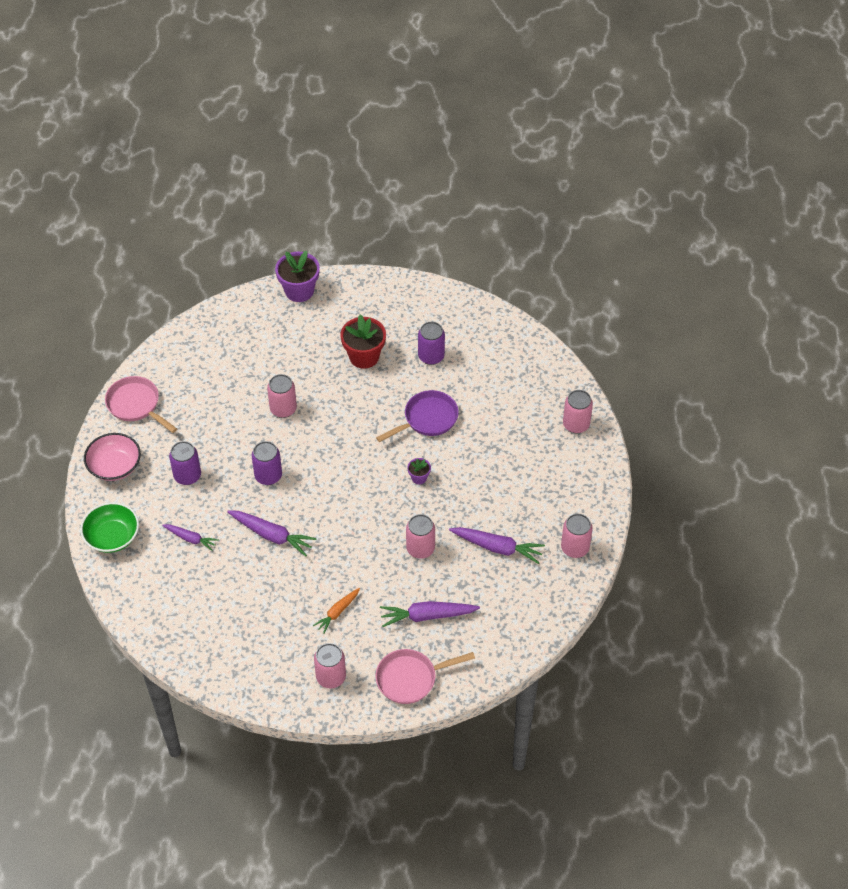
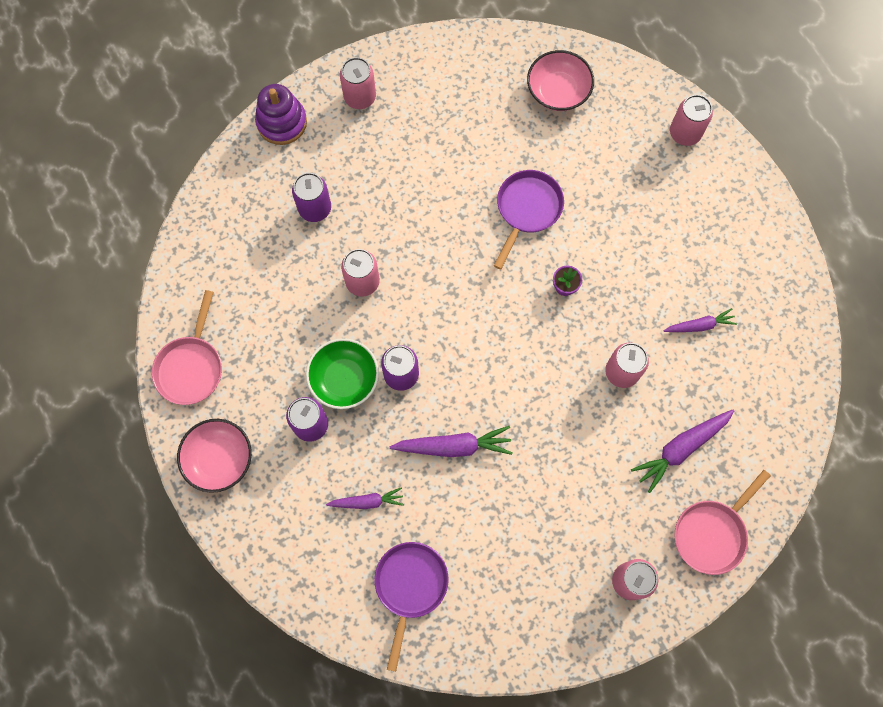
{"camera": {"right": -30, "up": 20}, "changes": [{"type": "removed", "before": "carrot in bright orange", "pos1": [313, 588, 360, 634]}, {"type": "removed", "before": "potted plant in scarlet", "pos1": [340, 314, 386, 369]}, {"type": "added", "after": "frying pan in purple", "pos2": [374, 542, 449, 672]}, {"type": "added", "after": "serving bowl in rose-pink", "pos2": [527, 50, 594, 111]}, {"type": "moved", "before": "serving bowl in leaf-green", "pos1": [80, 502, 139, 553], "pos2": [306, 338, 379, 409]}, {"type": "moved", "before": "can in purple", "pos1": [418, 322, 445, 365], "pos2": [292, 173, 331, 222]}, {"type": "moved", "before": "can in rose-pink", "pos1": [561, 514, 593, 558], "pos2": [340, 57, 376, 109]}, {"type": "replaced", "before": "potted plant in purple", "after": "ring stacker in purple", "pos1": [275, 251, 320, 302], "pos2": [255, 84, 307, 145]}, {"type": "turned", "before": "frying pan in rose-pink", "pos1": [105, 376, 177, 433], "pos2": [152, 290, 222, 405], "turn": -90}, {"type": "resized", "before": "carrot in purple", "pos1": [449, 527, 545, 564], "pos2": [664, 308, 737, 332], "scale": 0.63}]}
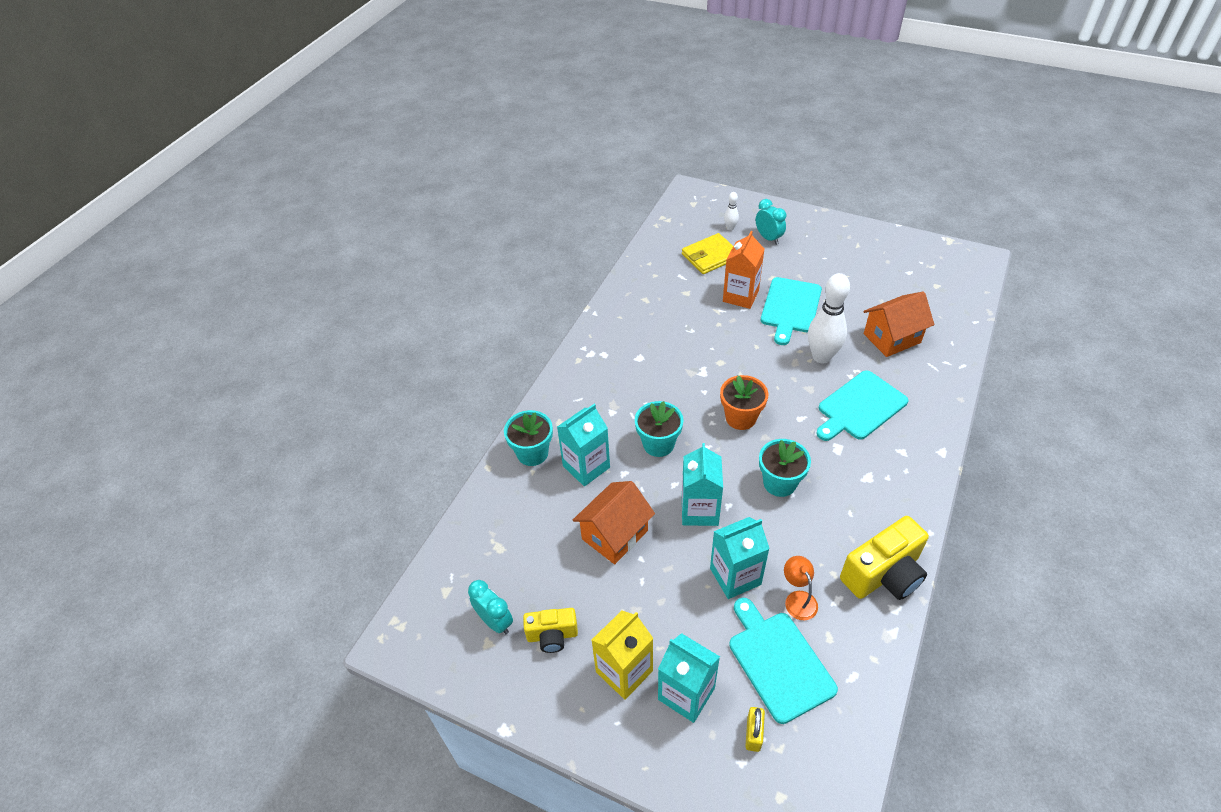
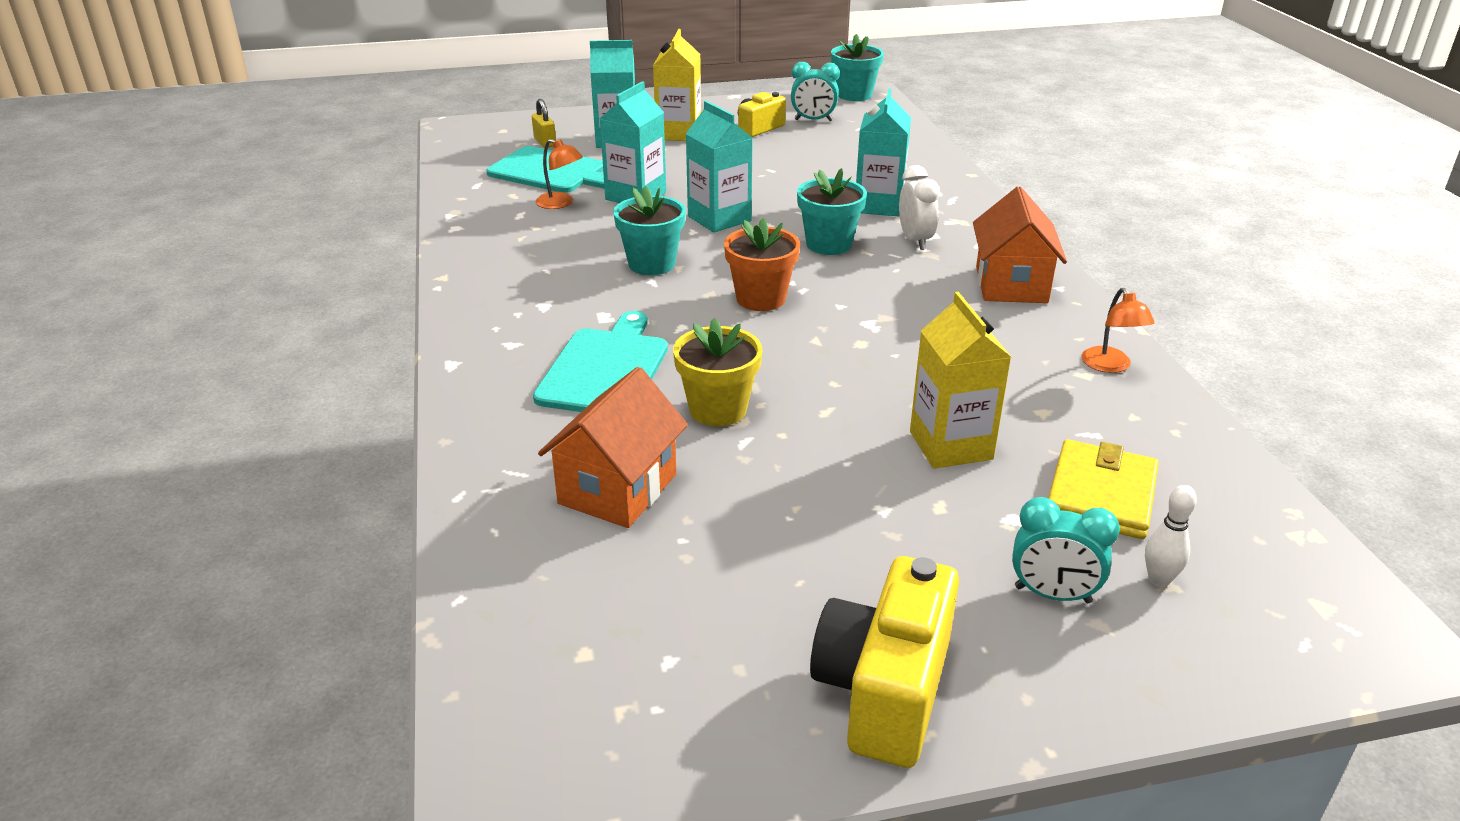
{"camera": {"right": 140, "up": -15}, "changes": [{"type": "removed", "before": "cutting board in teal", "pos1": [761, 277, 822, 345]}, {"type": "added", "after": "clock in pure white", "pos2": [899, 165, 940, 250]}, {"type": "added", "after": "lamp in bright orange", "pos2": [1082, 288, 1155, 373]}, {"type": "moved", "before": "potted plant in teal", "pos1": [504, 410, 553, 466], "pos2": [831, 34, 884, 101]}, {"type": "moved", "before": "toy house in bright orange", "pos1": [573, 481, 655, 564], "pos2": [973, 187, 1067, 303]}, {"type": "moved", "before": "camera in golden", "pos1": [840, 516, 929, 600], "pos2": [810, 556, 959, 768]}, {"type": "replaced", "before": "bowling pin in pure white", "after": "potted plant in golden", "pos1": [808, 273, 850, 363], "pos2": [673, 318, 762, 426]}, {"type": "recoloured", "before": "juice carton in bright orange", "after": "juice carton in golden", "pos1": [723, 231, 765, 309], "pos2": [910, 292, 1011, 469]}]}
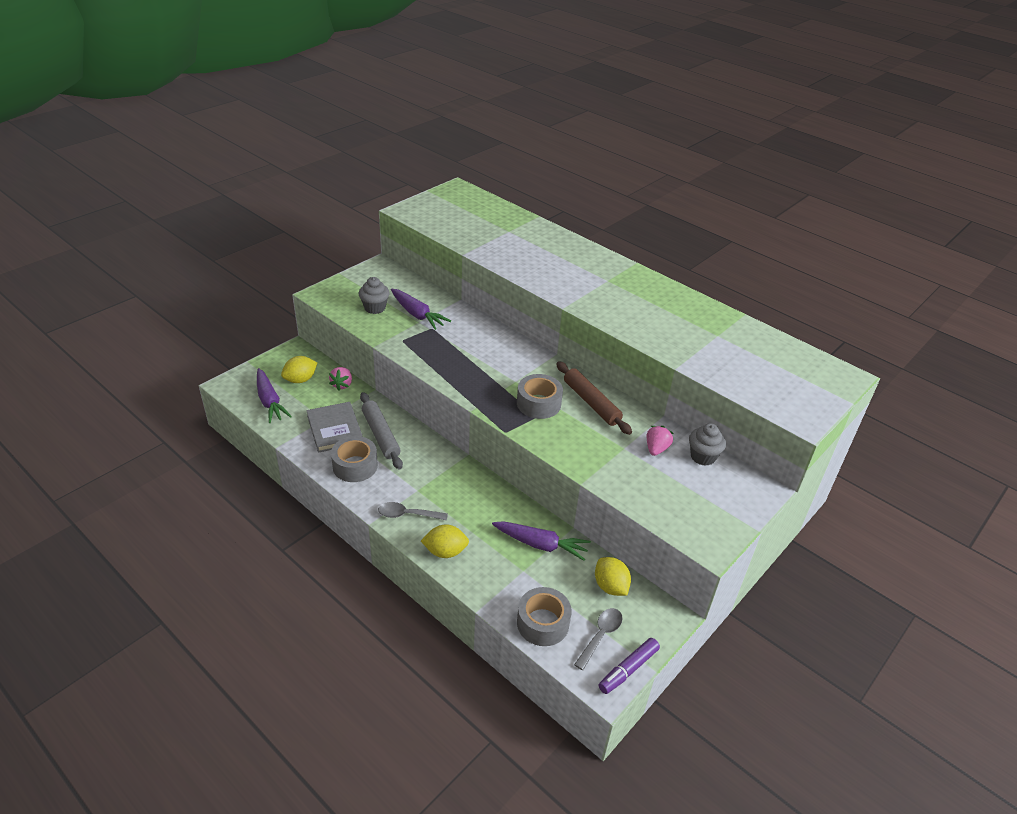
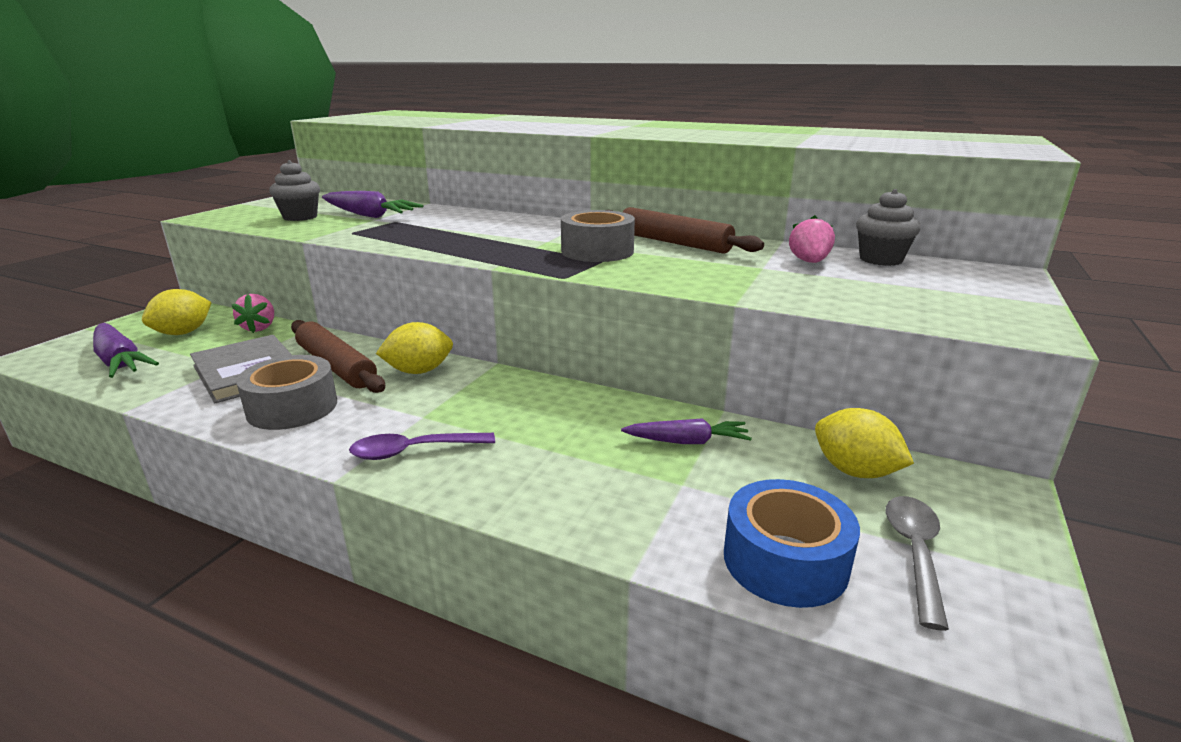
{"camera": {"right": -15, "up": -15}, "changes": [{"type": "removed", "before": "marker pen in purple", "pos1": [599, 638, 660, 694]}, {"type": "moved", "before": "citrus fruit in golden", "pos1": [421, 524, 469, 558], "pos2": [376, 322, 453, 374]}, {"type": "recoloured", "before": "pastry roller in ash-grey", "after": "pastry roller in russet", "pos1": [360, 392, 403, 470], "pos2": [291, 320, 385, 393]}, {"type": "recoloured", "before": "teaspoon in ash-grey", "after": "teaspoon in purple", "pos1": [378, 502, 448, 520], "pos2": [349, 433, 495, 460]}, {"type": "recoloured", "before": "tape in ash-grey", "after": "tape in royal blue", "pos1": [517, 587, 572, 646], "pos2": [724, 479, 860, 608]}, {"type": "resized", "before": "carrot in purple", "pos1": [492, 521, 591, 561], "pos2": [621, 418, 752, 444], "scale": 0.66}]}
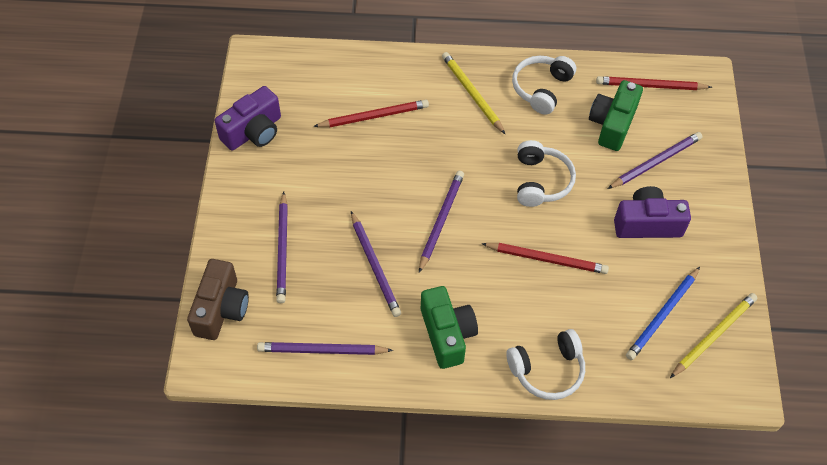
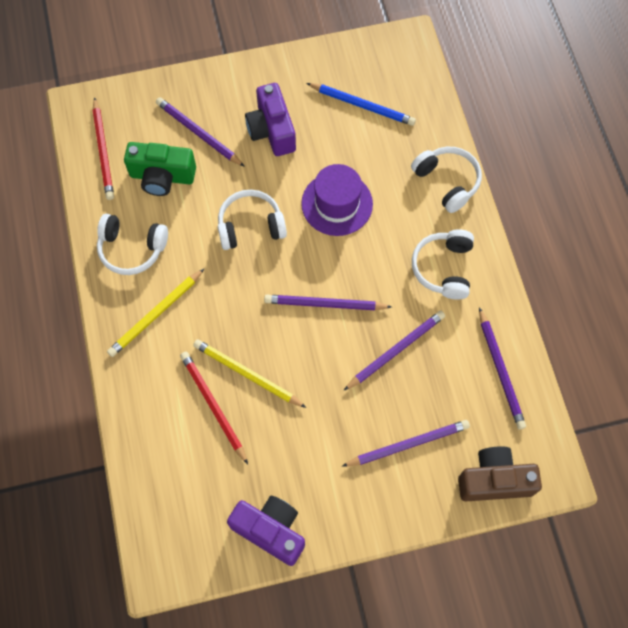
{"camera": {"right": -105, "up": 10}, "changes": [{"type": "moved", "before": "lead pencil in golden", "pos1": [670, 293, 757, 378], "pos2": [193, 339, 307, 408]}, {"type": "replaced", "before": "camera in leaf-green", "after": "headset in pure white", "pos1": [421, 286, 478, 369], "pos2": [412, 229, 474, 300]}, {"type": "replaced", "before": "lead pencil in scarlet", "after": "tall hat in purple", "pos1": [481, 243, 609, 274], "pos2": [301, 164, 373, 236]}]}
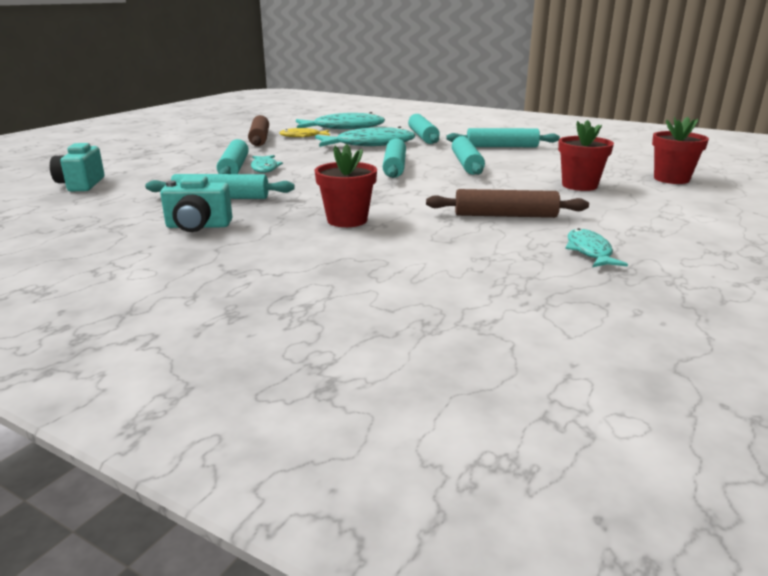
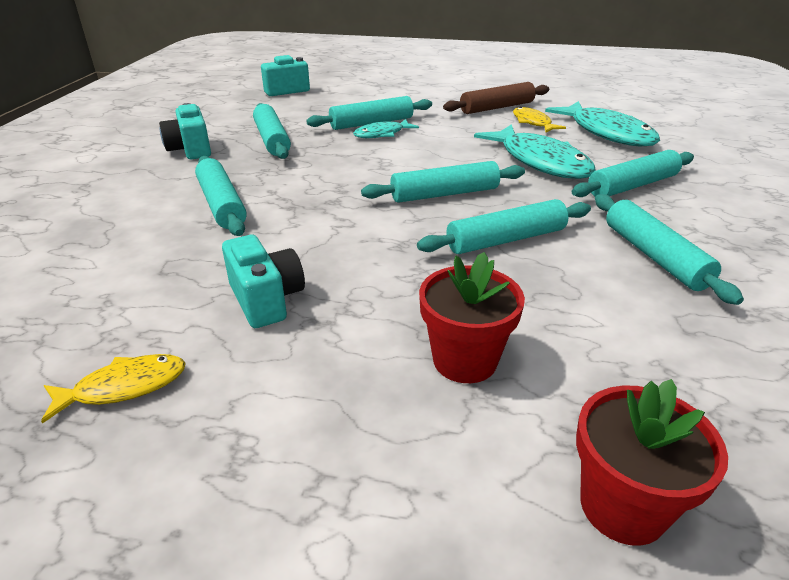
{"camera": {"right": 70, "up": 10}, "changes": [{"type": "replaced", "before": "potted plant in scarlet", "after": "pastry roller in teal", "pos1": [315, 144, 377, 227], "pos2": [195, 156, 247, 236]}, {"type": "replaced", "before": "pastry roller in russet", "after": "camera in teal", "pos1": [426, 189, 589, 218], "pos2": [222, 235, 305, 328]}, {"type": "recoloured", "before": "toy fish in teal", "after": "toy fish in golden", "pos1": [565, 228, 628, 267], "pos2": [41, 354, 186, 424]}]}
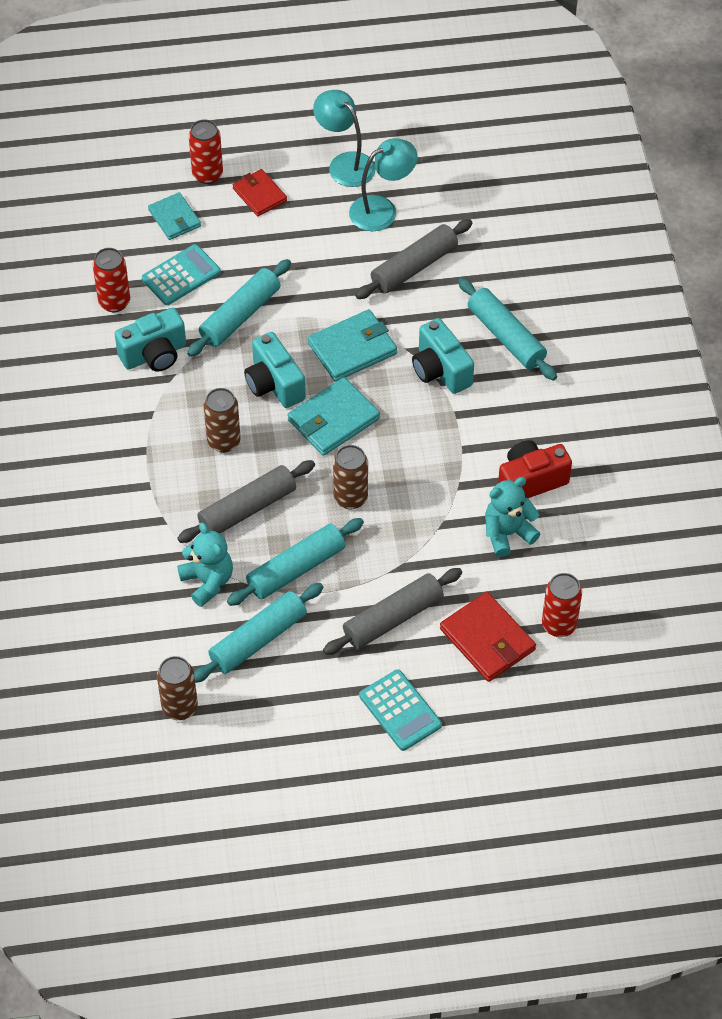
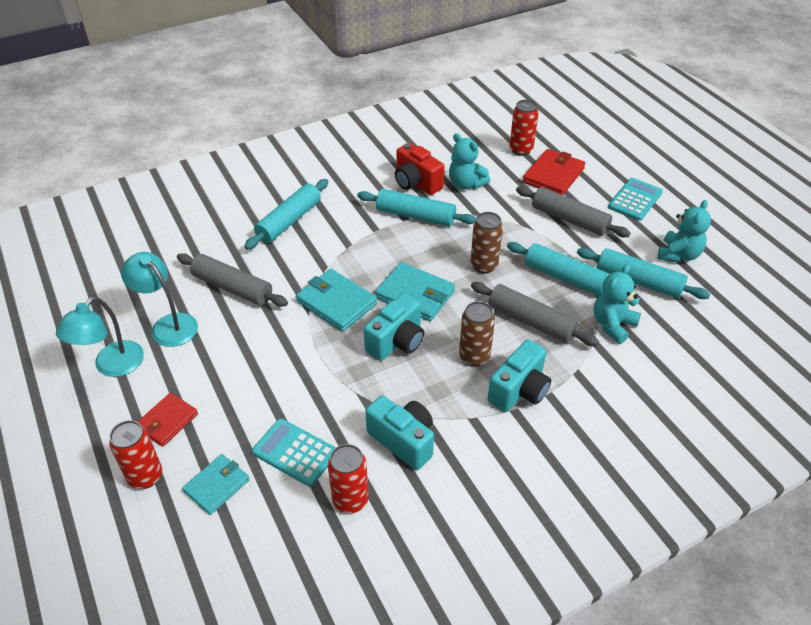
{"camera": {"right": -110, "up": -10}, "changes": [{"type": "removed", "before": "can in russet", "pos1": [157, 656, 198, 720]}, {"type": "added", "after": "teddy bear in teal", "pos2": [657, 200, 711, 263]}, {"type": "moved", "before": "pastry roller in teal", "pos1": [187, 259, 291, 357], "pos2": [357, 189, 476, 226]}, {"type": "moved", "before": "camera in teal", "pos1": [412, 318, 474, 394], "pos2": [488, 339, 551, 412]}]}
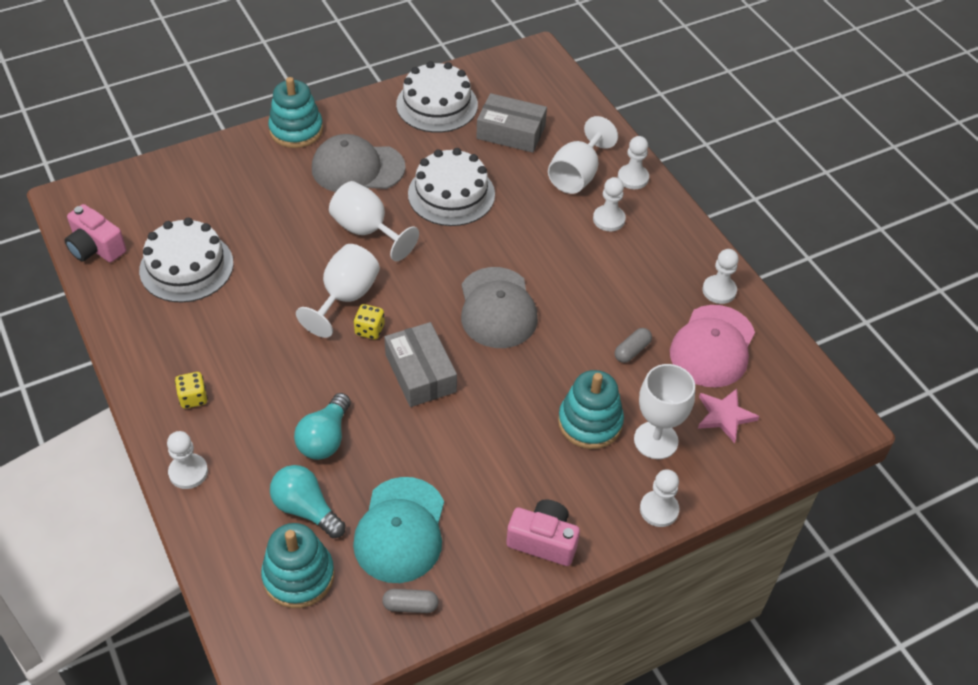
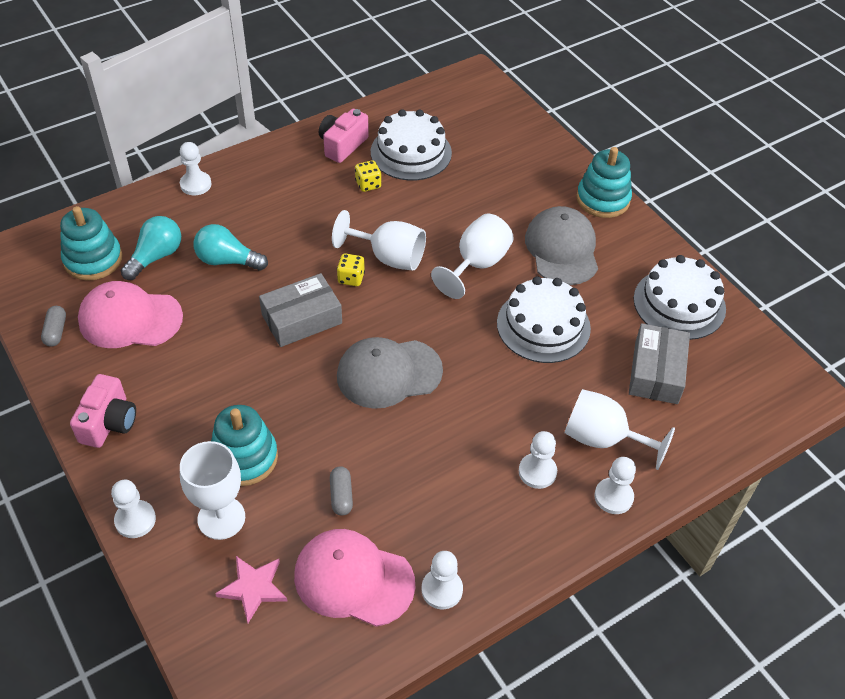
{"camera": {"right": 85, "up": 0}, "changes": [{"type": "moved", "before": "camera in rose-pink", "pos1": [65, 204, 126, 262], "pos2": [319, 109, 369, 163]}, {"type": "moved", "before": "game die in golden", "pos1": [175, 372, 208, 409], "pos2": [355, 160, 382, 192]}, {"type": "recoloured", "before": "baseball cap in teal", "after": "baseball cap in rose-pink", "pos1": [353, 477, 444, 583], "pos2": [78, 281, 183, 348]}, {"type": "turned", "before": "pill in ash-grey", "pos1": [615, 328, 652, 363], "pos2": [330, 466, 353, 516], "turn": 45}]}
